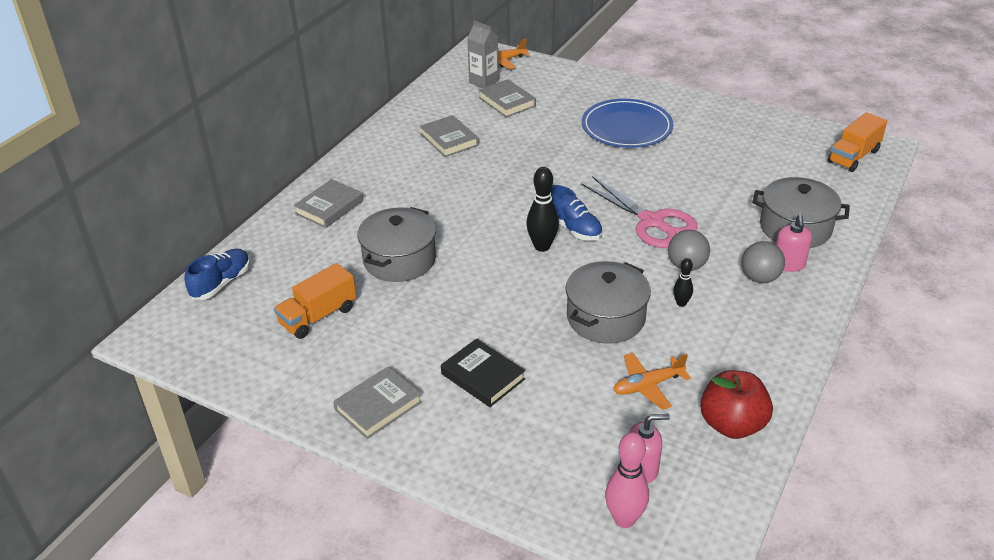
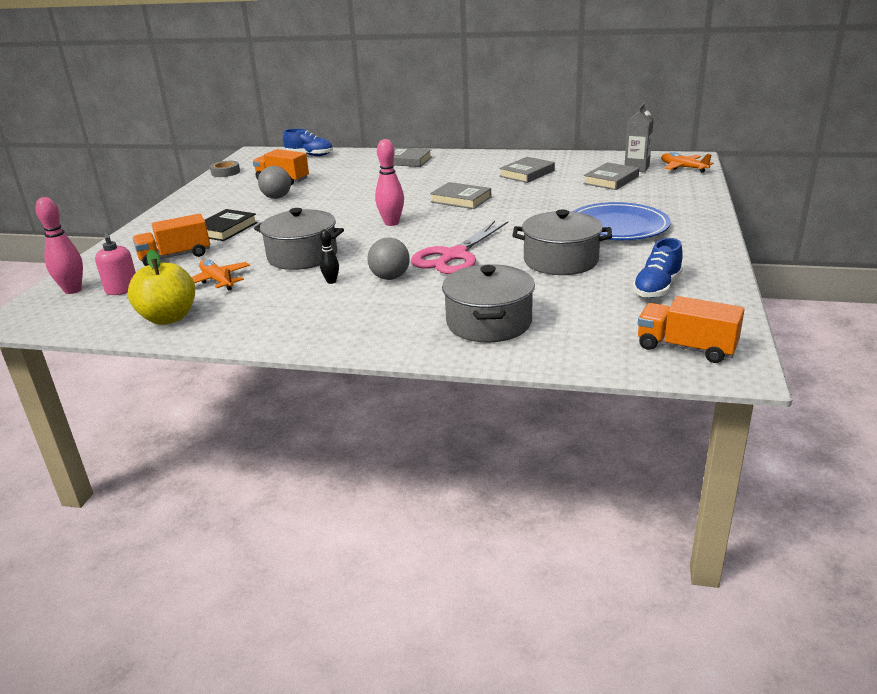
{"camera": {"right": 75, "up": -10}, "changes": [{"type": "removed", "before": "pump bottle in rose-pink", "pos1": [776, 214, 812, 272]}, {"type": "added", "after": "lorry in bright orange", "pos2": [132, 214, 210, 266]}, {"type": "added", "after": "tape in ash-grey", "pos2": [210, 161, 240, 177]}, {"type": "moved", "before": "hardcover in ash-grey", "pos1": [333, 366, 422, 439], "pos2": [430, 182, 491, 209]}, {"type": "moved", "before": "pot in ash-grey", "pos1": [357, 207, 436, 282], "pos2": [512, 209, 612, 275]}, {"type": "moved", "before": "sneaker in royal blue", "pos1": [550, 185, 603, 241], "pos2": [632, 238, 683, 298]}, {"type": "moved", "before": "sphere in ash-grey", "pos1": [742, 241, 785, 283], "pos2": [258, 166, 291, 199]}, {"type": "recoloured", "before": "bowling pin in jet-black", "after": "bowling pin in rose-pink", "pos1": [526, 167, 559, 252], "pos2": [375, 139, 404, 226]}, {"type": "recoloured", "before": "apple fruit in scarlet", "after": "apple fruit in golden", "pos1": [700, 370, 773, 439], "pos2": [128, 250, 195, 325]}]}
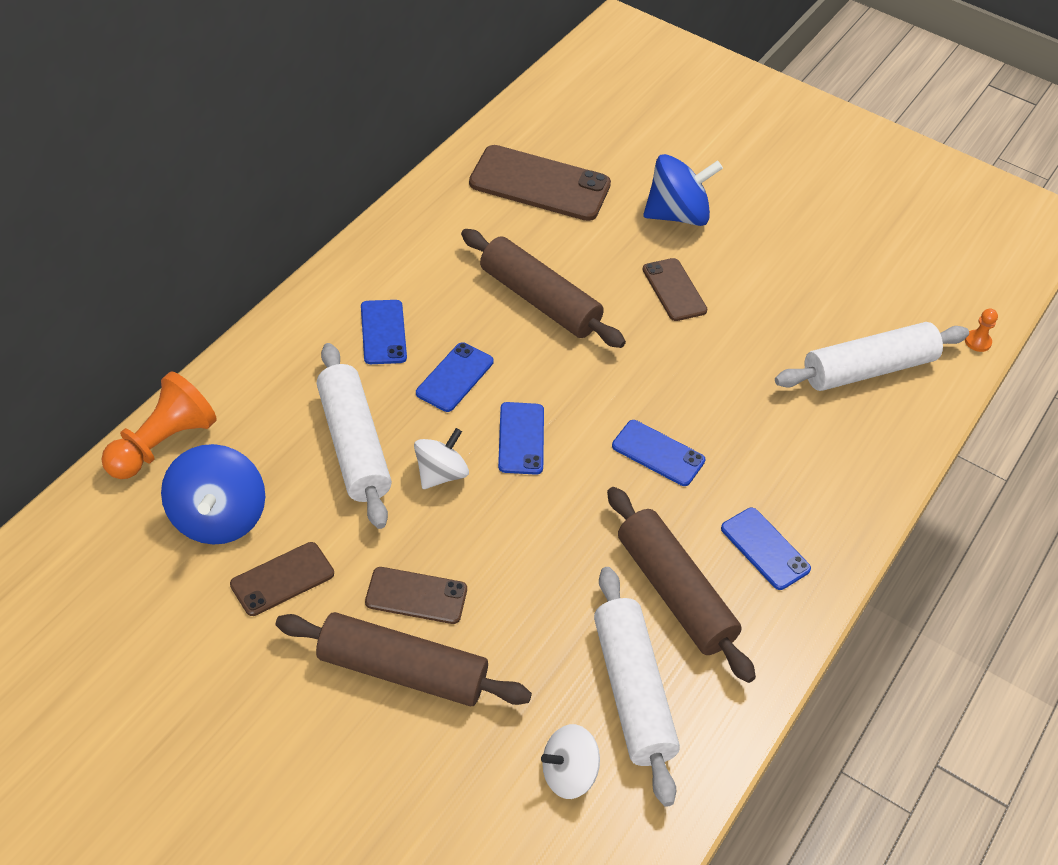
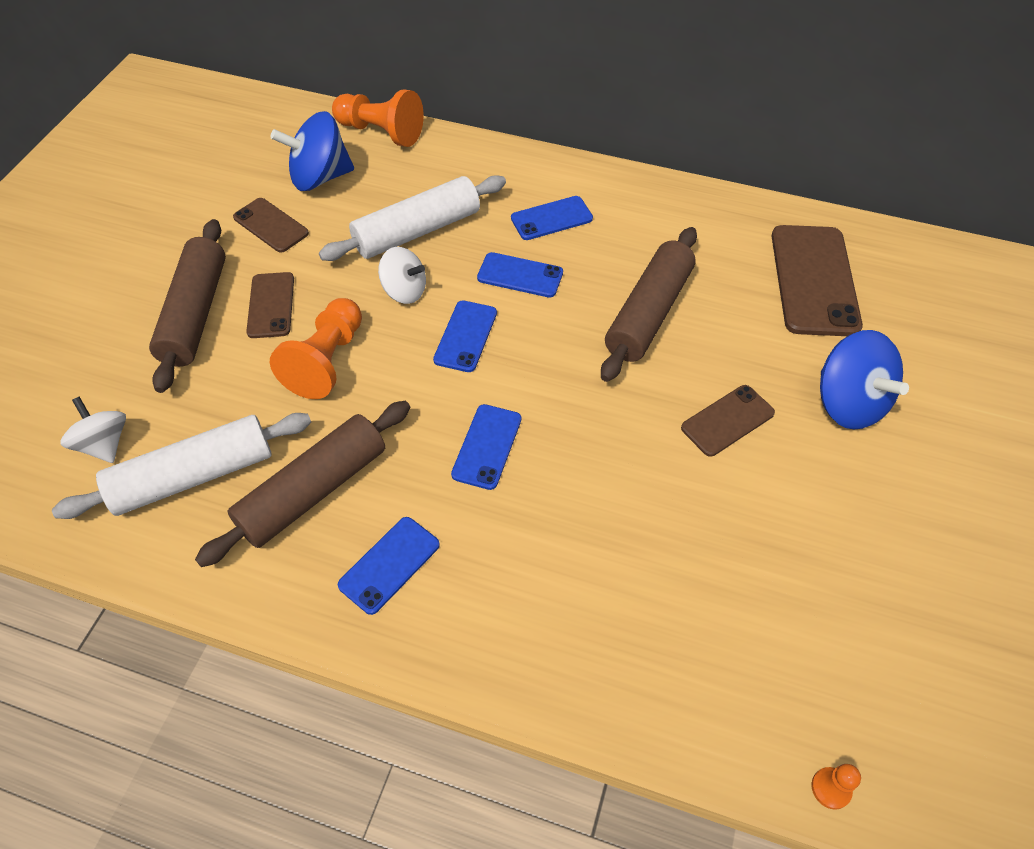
{"camera": {"right": 80, "up": 5}, "changes": [{"type": "removed", "before": "pastry roller in pure white", "pos1": [775, 322, 969, 391]}, {"type": "added", "after": "chess pawn in bright orange", "pos2": [270, 298, 362, 399]}, {"type": "turned", "before": "smartphone in royal blue", "pos1": [498, 402, 544, 475], "pos2": [433, 300, 497, 372], "turn": -60}]}
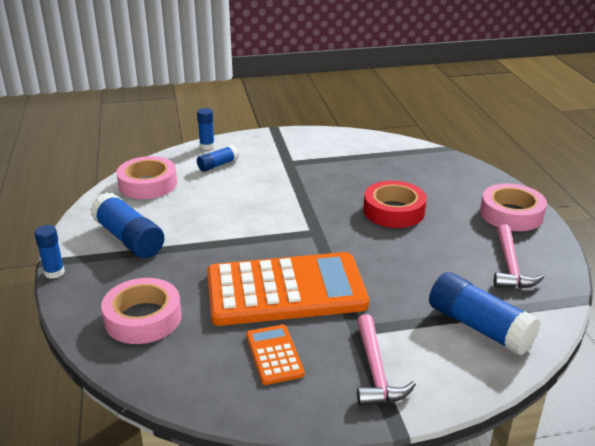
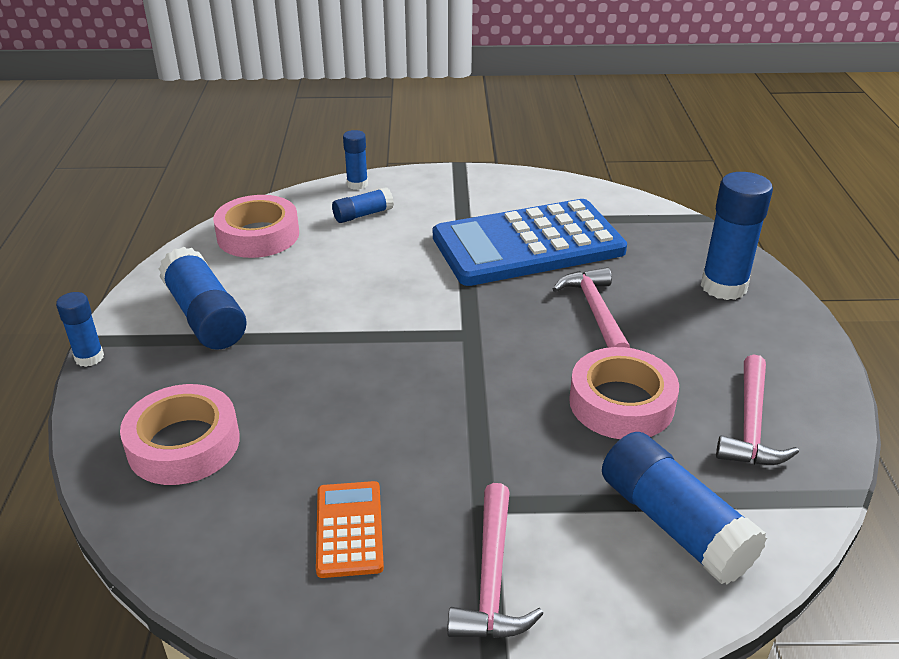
{"camera": {"right": 10, "up": 5}, "changes": [{"type": "removed", "before": "pocket calculator in bright orange", "pos1": [207, 252, 369, 326]}, {"type": "added", "after": "pocket calculator in royal blue", "pos2": [433, 199, 627, 286]}, {"type": "added", "after": "glue stick in royal blue", "pos2": [701, 172, 773, 300]}, {"type": "moved", "before": "tape in rose-pink", "pos1": [480, 183, 547, 231], "pos2": [569, 347, 679, 439]}, {"type": "replaced", "before": "tape in scarlet", "after": "carpenter's hammer in rose-pink", "pos1": [363, 181, 427, 228], "pos2": [553, 267, 630, 348]}]}
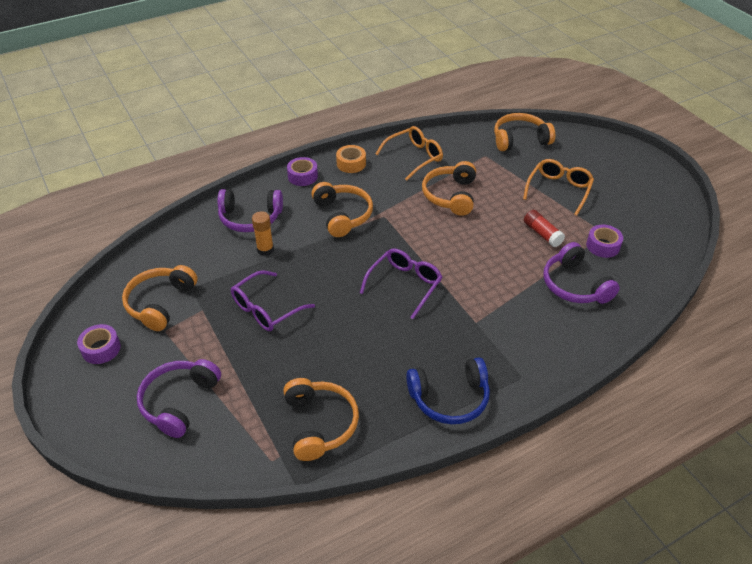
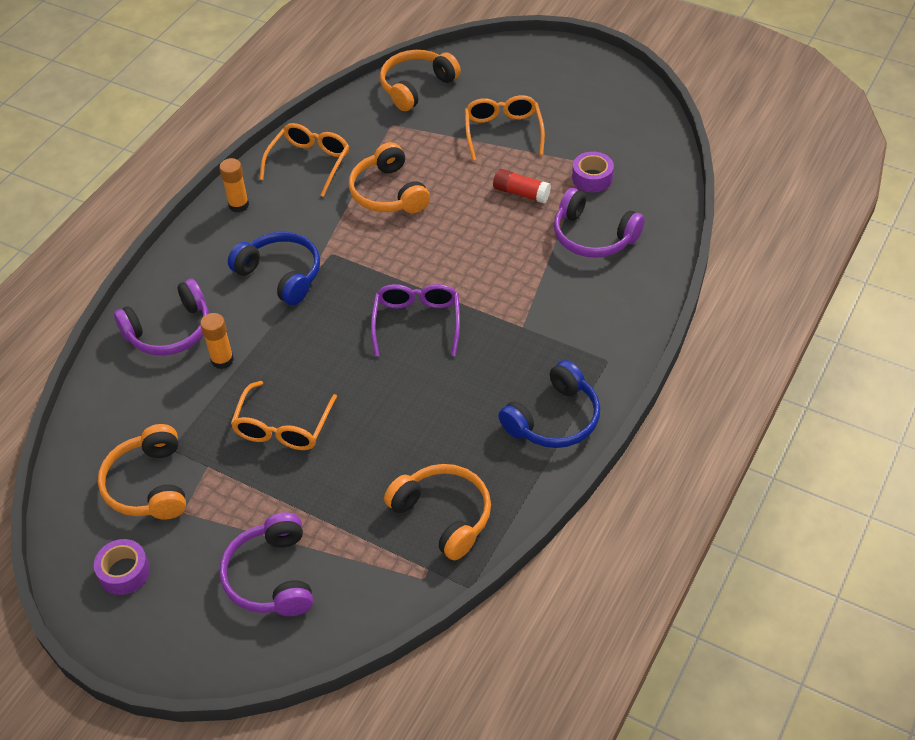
{"camera": {"right": -30, "up": 5}, "changes": [{"type": "removed", "before": "tape in purple", "pos1": [287, 157, 318, 186]}, {"type": "replaced", "before": "tape in bright orange", "after": "glue stick in bright orange", "pos1": [336, 145, 366, 173], "pos2": [219, 158, 249, 212]}, {"type": "recoloured", "before": "spectacles in purple", "after": "spectacles in bright orange", "pos1": [231, 270, 315, 331], "pos2": [231, 381, 337, 450]}, {"type": "recoloured", "before": "headset in bright orange", "after": "headset in royal blue", "pos1": [312, 182, 373, 237], "pos2": [228, 232, 320, 305]}]}
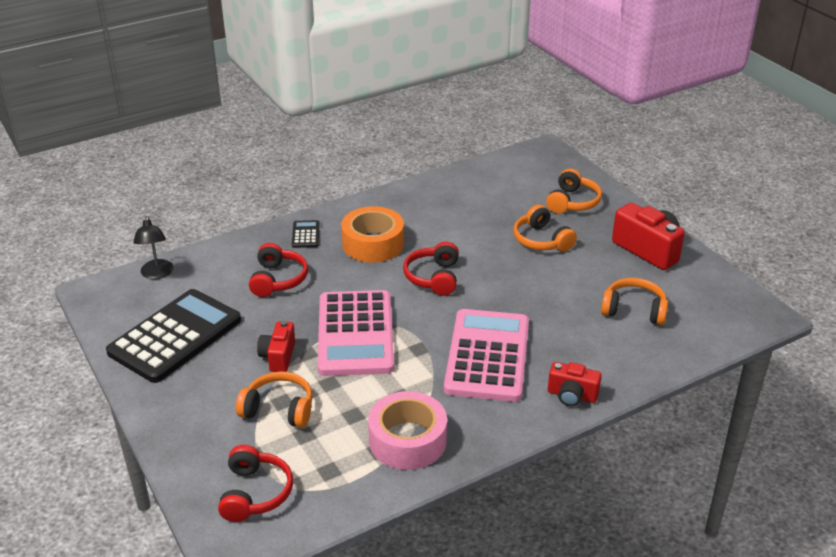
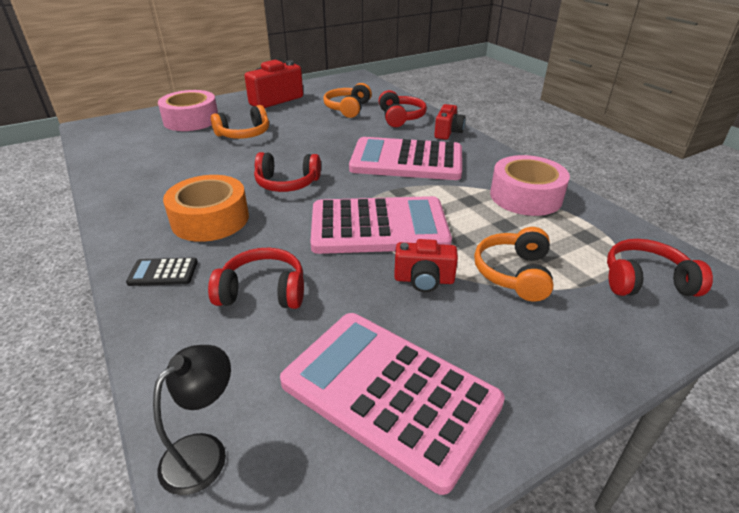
{"camera": {"right": -90, "up": 0}, "changes": [{"type": "added", "after": "headset in scarlet", "pos2": [379, 90, 427, 127]}, {"type": "replaced", "before": "headset in bright orange", "after": "tape in rose-pink", "pos1": [546, 169, 602, 214], "pos2": [158, 90, 218, 131]}, {"type": "recoloured", "before": "pocket calculator in jet-black", "after": "pocket calculator in rose-pink", "pos1": [106, 289, 241, 383], "pos2": [280, 313, 505, 495]}, {"type": "turned", "before": "lamp in jet-black", "pos1": [133, 216, 174, 279], "pos2": [153, 345, 231, 495], "turn": -45}]}
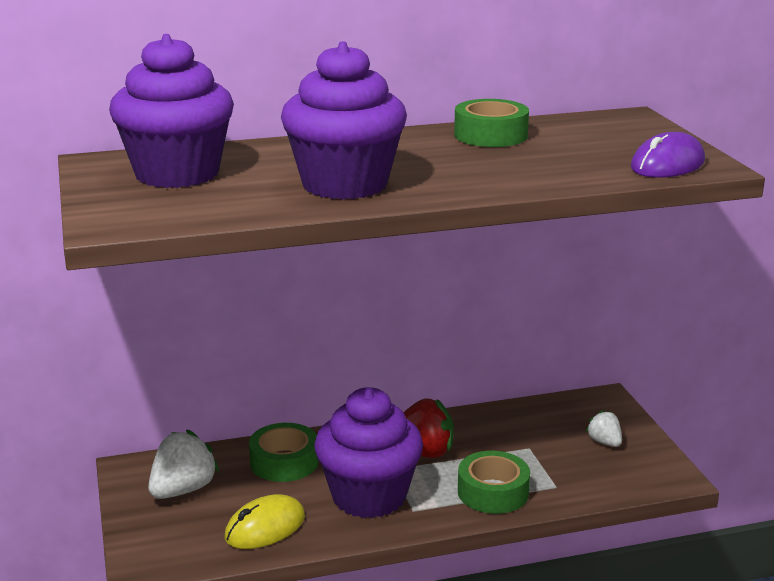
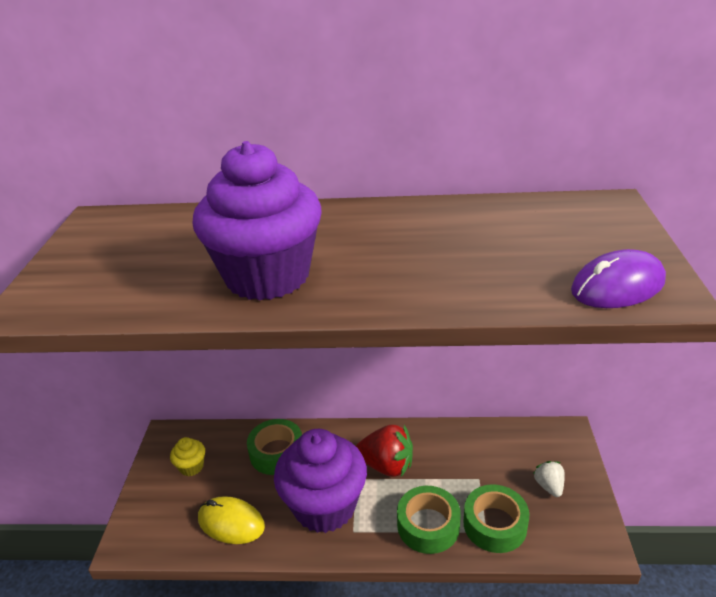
{"camera": {"right": 20, "up": 10}, "changes": [{"type": "removed", "before": "muffin in purple", "pos1": [109, 34, 234, 188]}, {"type": "moved", "before": "tape in leaf-green", "pos1": [454, 99, 529, 147], "pos2": [464, 484, 529, 553]}, {"type": "replaced", "before": "strawberry in pure white", "after": "muffin in golden", "pos1": [148, 430, 219, 499], "pos2": [170, 437, 205, 476]}, {"type": "turned", "before": "computer mouse in golden", "pos1": [225, 494, 305, 549], "pos2": [198, 496, 265, 544], "turn": 45}]}
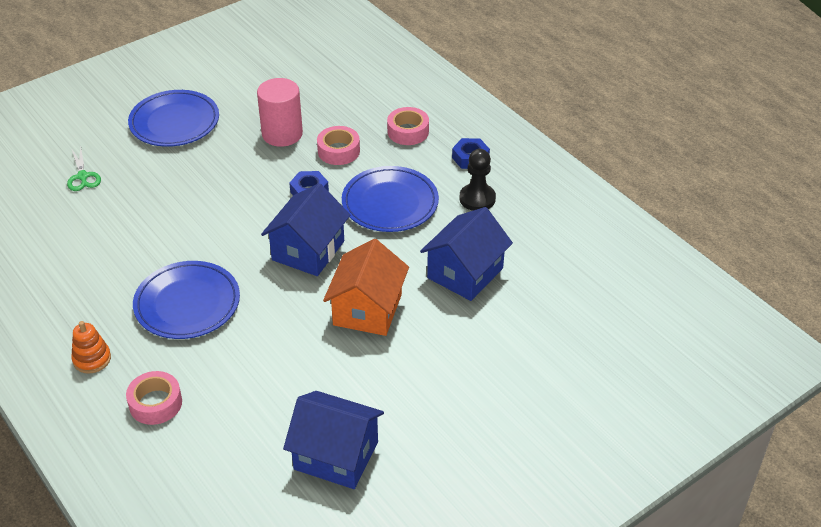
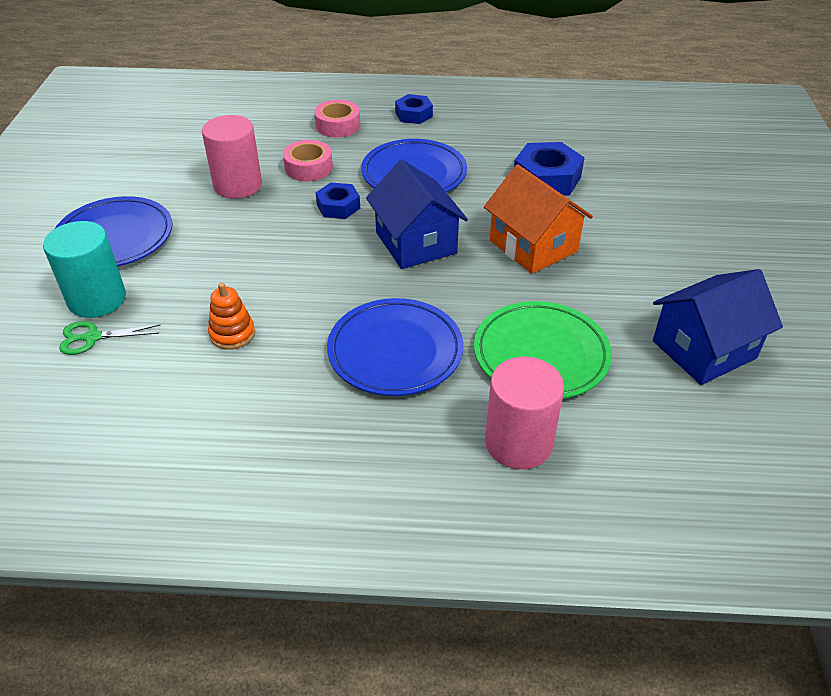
{"camera": {"right": -50, "up": 0}, "changes": [{"type": "removed", "before": "chess pawn in jet-black", "pos1": [459, 149, 496, 211]}, {"type": "added", "after": "cylinder in teal", "pos2": [43, 221, 126, 318]}, {"type": "added", "after": "flat dish in leaf-green", "pos2": [474, 301, 612, 399]}, {"type": "moved", "before": "ring stacker in bright orange", "pos1": [71, 321, 111, 374], "pos2": [208, 283, 255, 350]}, {"type": "replaced", "before": "tape in rose-pink", "after": "cylinder in rose-pink", "pos1": [126, 371, 182, 425], "pos2": [485, 356, 564, 469]}, {"type": "replaced", "before": "toy house in royal blue", "after": "hex nut in royal blue", "pos1": [420, 207, 513, 301], "pos2": [514, 142, 585, 196]}, {"type": "turned", "before": "pair of scissors in leaf-green", "pos1": [67, 148, 101, 191], "pos2": [59, 321, 160, 355], "turn": 150}]}
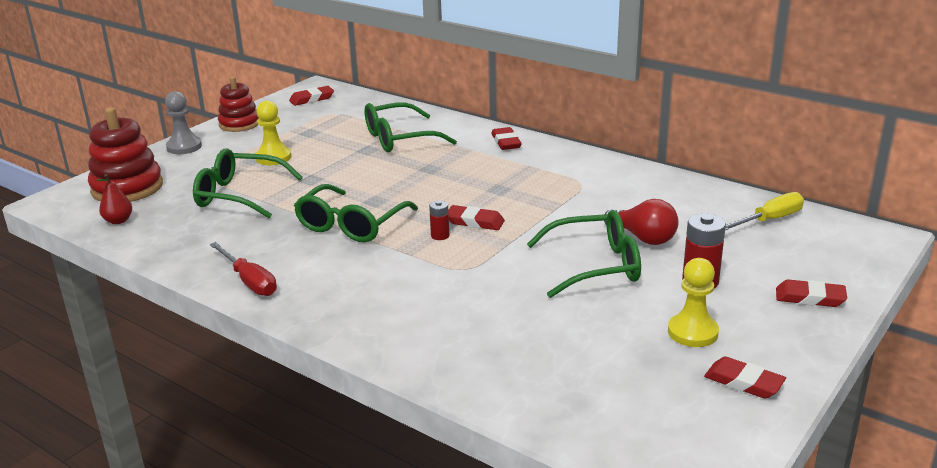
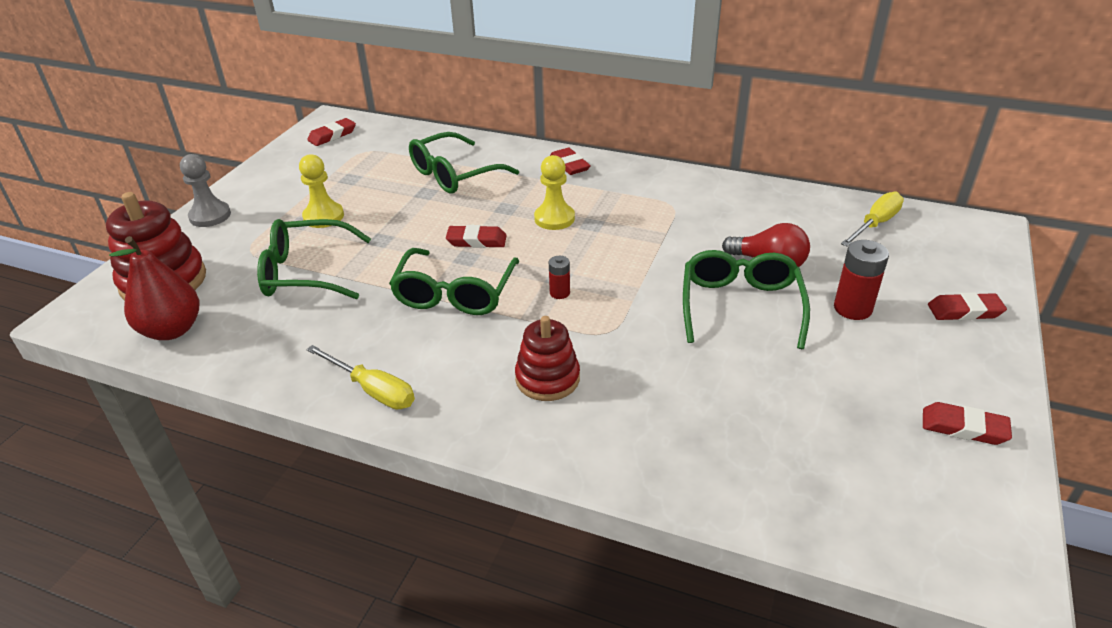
{"camera": {"right": -15, "up": 10}, "changes": [{"type": "moved", "before": "ring stacker in scarlet", "pos1": [218, 76, 259, 132], "pos2": [515, 316, 580, 401]}, {"type": "moved", "before": "eraser in scarlet", "pos1": [448, 205, 505, 230], "pos2": [446, 225, 507, 248]}, {"type": "moved", "before": "chess pawn in golden", "pos1": [668, 258, 719, 347], "pos2": [534, 155, 575, 230]}, {"type": "recoloured", "before": "flat screwdriver in scarlet", "after": "flat screwdriver in golden", "pos1": [210, 242, 277, 296], "pos2": [306, 345, 415, 410]}, {"type": "turned", "before": "spectacles in leaf-green", "pos1": [527, 210, 641, 298], "pos2": [683, 250, 810, 349], "turn": -60}, {"type": "resized", "before": "pear in scarlet", "pos1": [96, 174, 132, 224], "pos2": [109, 236, 199, 340], "scale": 1.81}]}
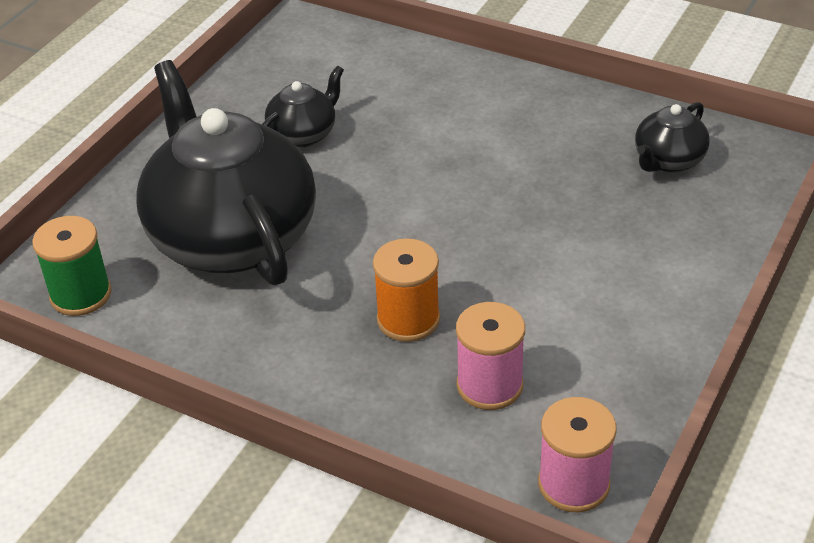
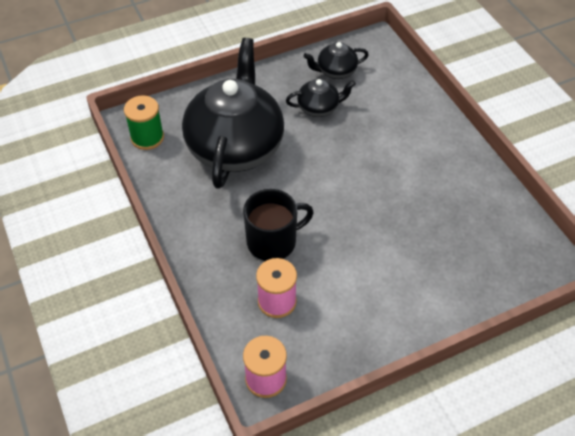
{"camera": {"right": 35, "up": 10}, "changes": [{"type": "moved", "before": "teapot in jet-black", "pos1": [635, 102, 710, 172], "pos2": [303, 42, 369, 79]}, {"type": "replaced", "before": "reel of thread in bright orange", "after": "mug in jet-black", "pos1": [373, 238, 440, 342], "pos2": [243, 189, 314, 261]}]}
